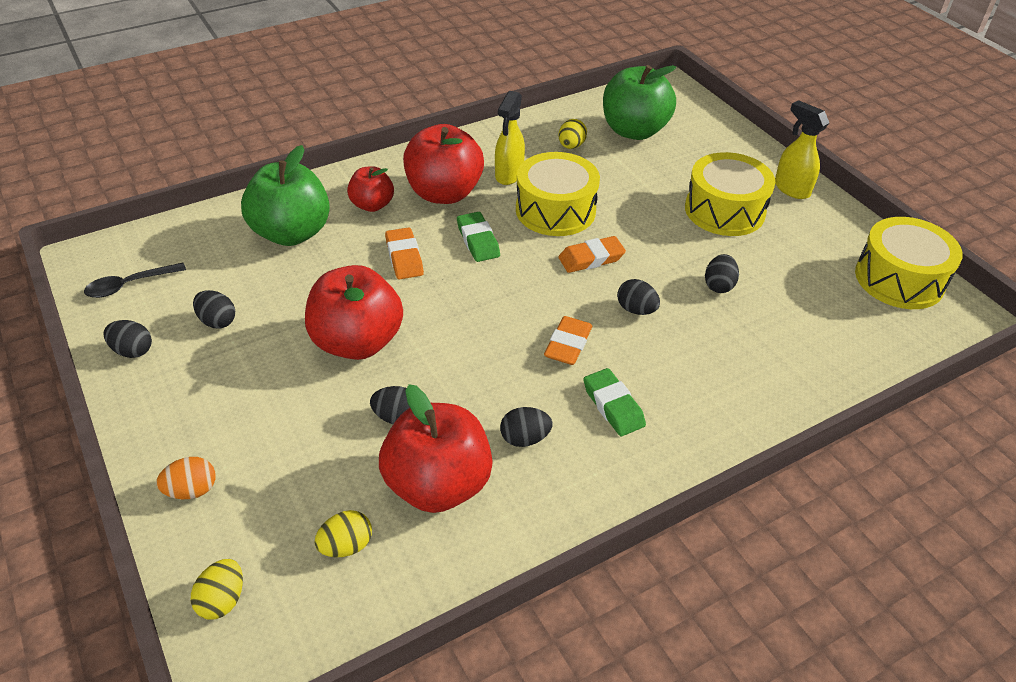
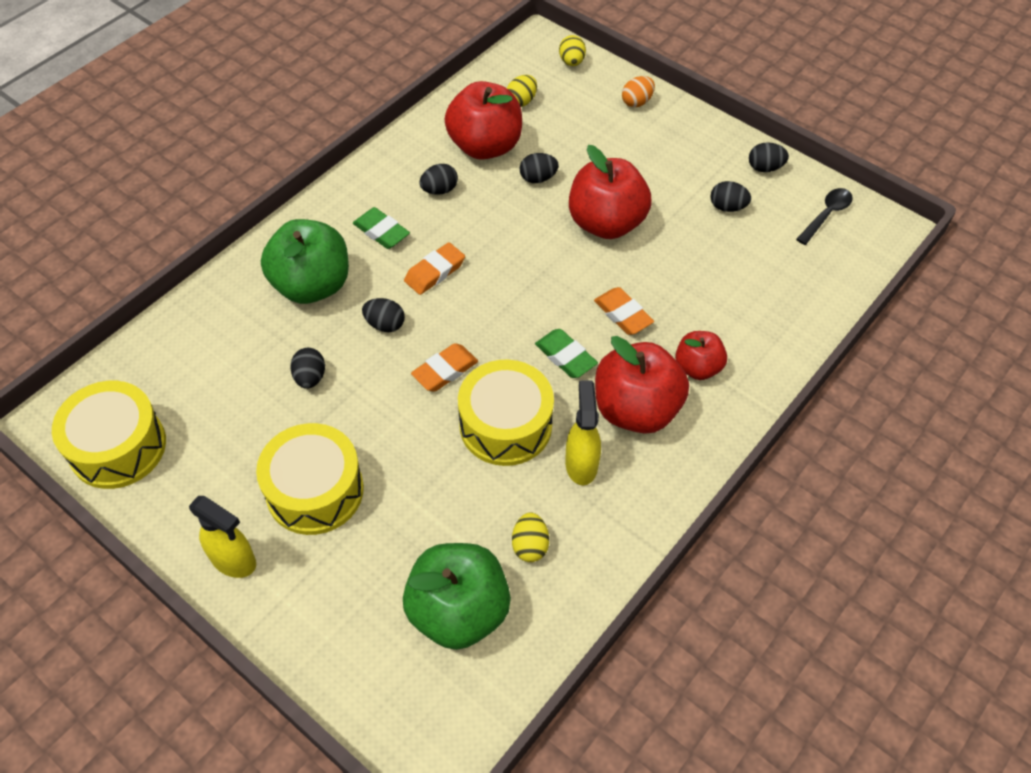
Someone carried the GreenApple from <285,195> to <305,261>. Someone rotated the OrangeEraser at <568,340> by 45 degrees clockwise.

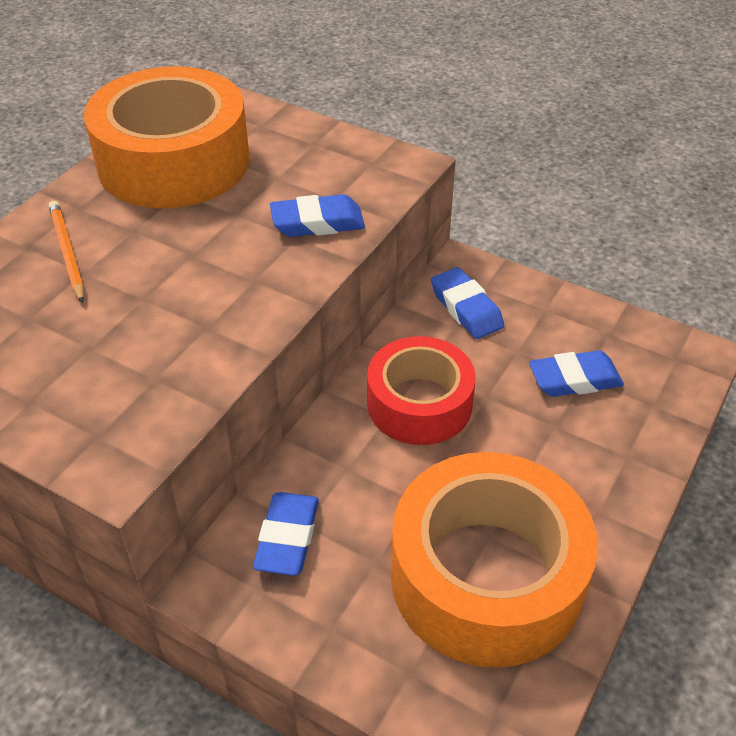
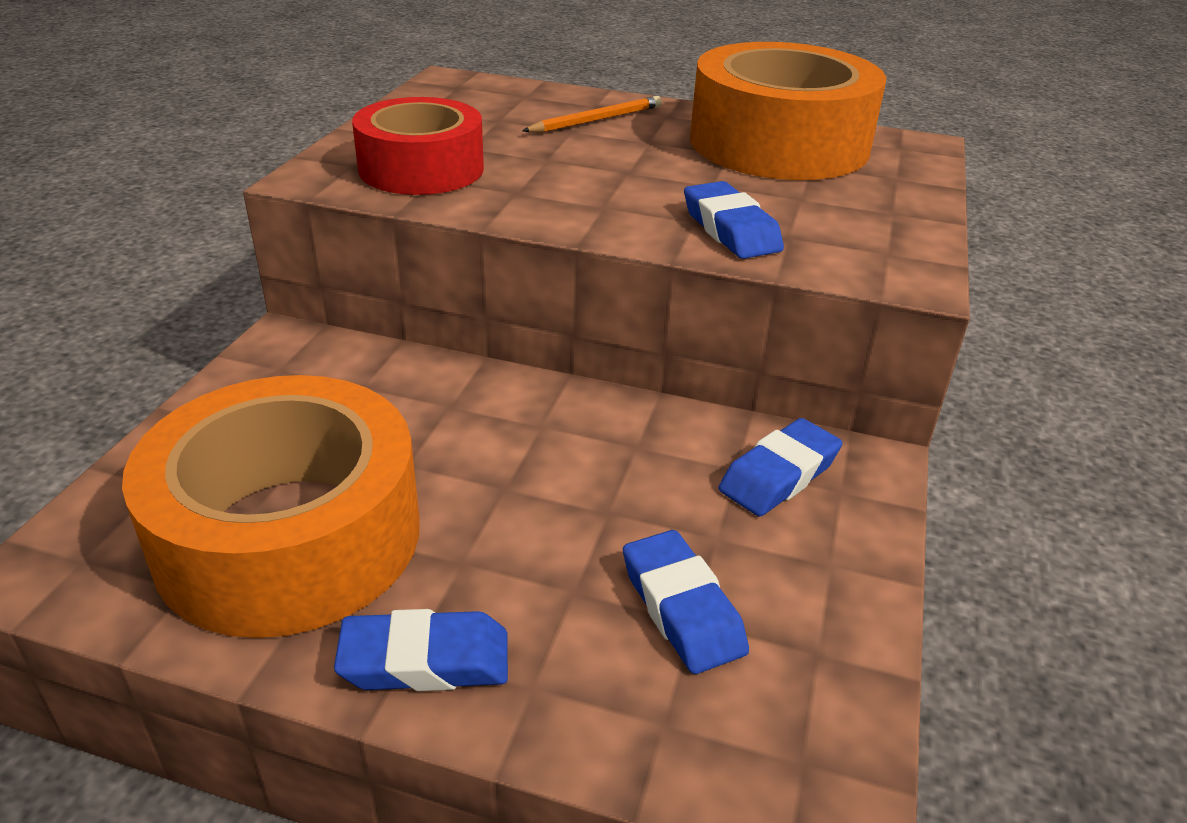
Someone carried the BlueEraser from <286,534> to <421,650>. Someone carried the RedTape from <421,390> to <418,146>.

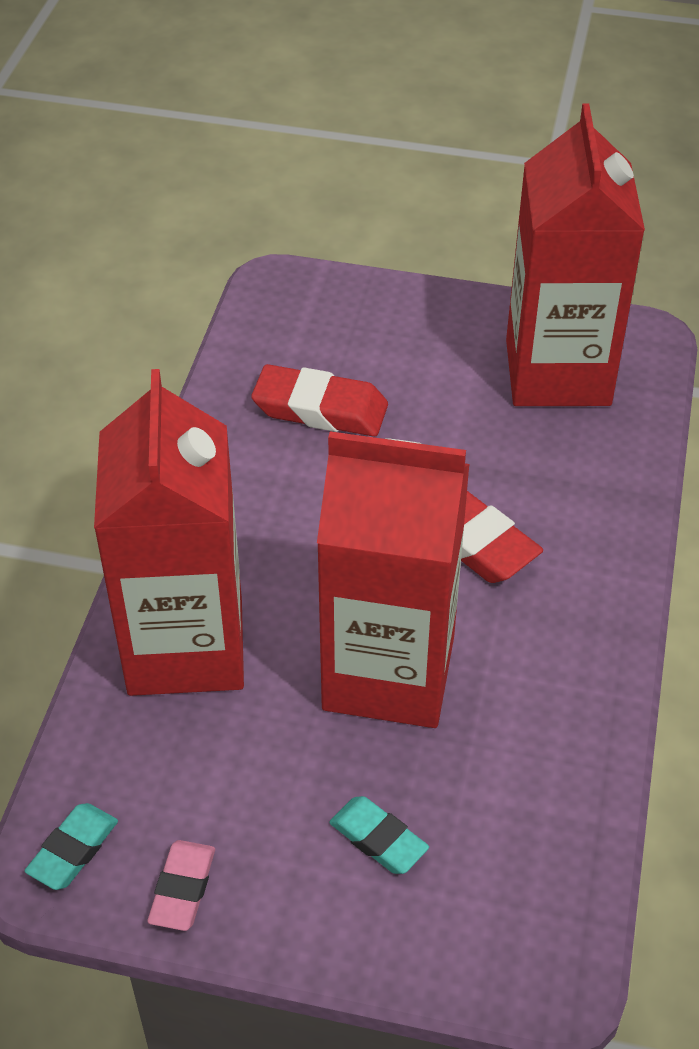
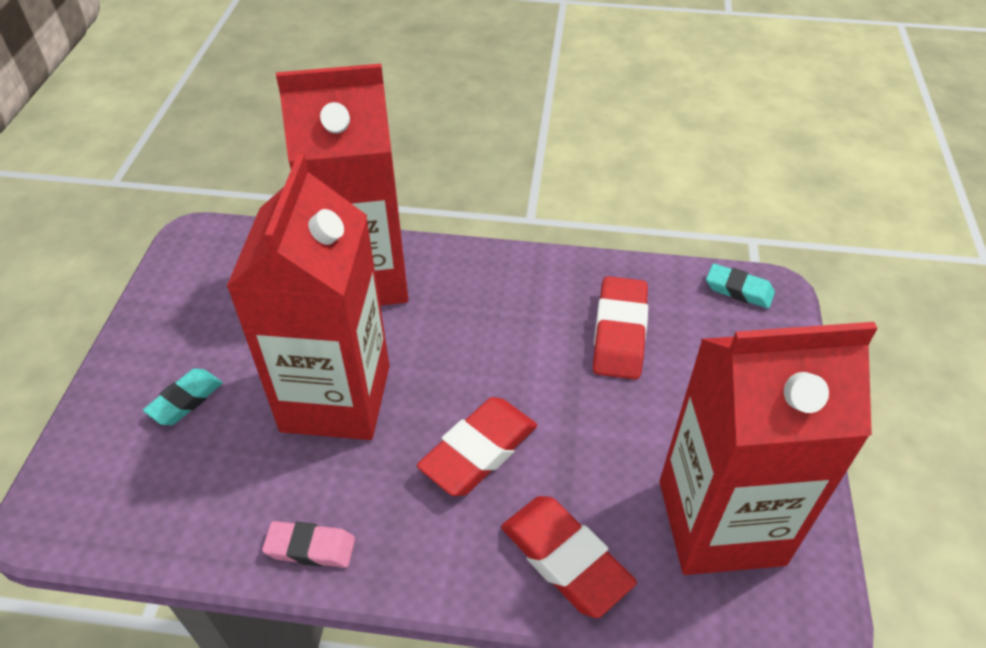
Someone put down the RedEraser at <569,557>. Someone carried the TurquoiseEraser from <71,846> to <740,286>. Someone carried the PinkEraser from <181,885> to <308,544>.

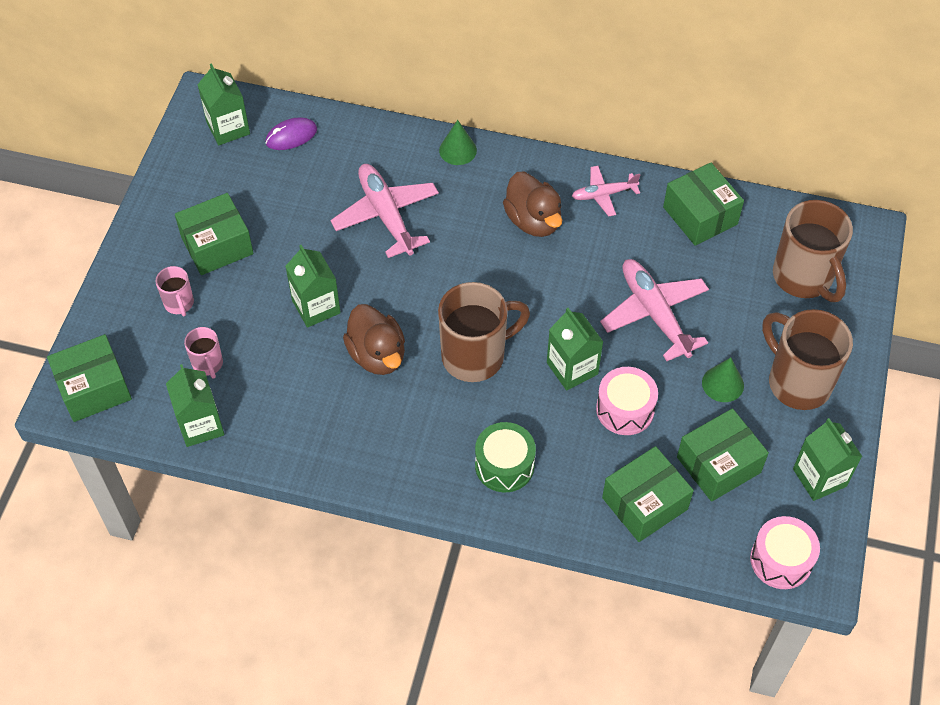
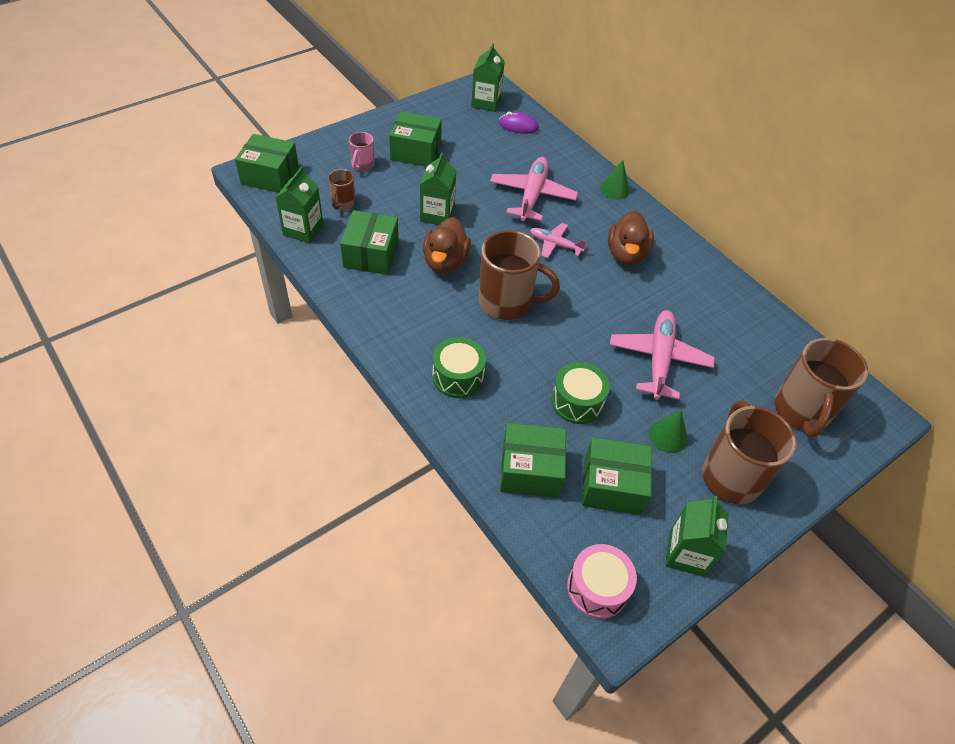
Someone took away the GreenCarton at <575,349>. Someone carried the PinkPlane from <606,191> to <558,240>. Someone carried the GreenBox from <703,204> to <369,242>. Someone repainted the PinkMug at <203,353>, which became the BrownMug at <341,189>. Someone repainted the PinkDrum at <627,401>, which became the GreenDrum at <581,393>.

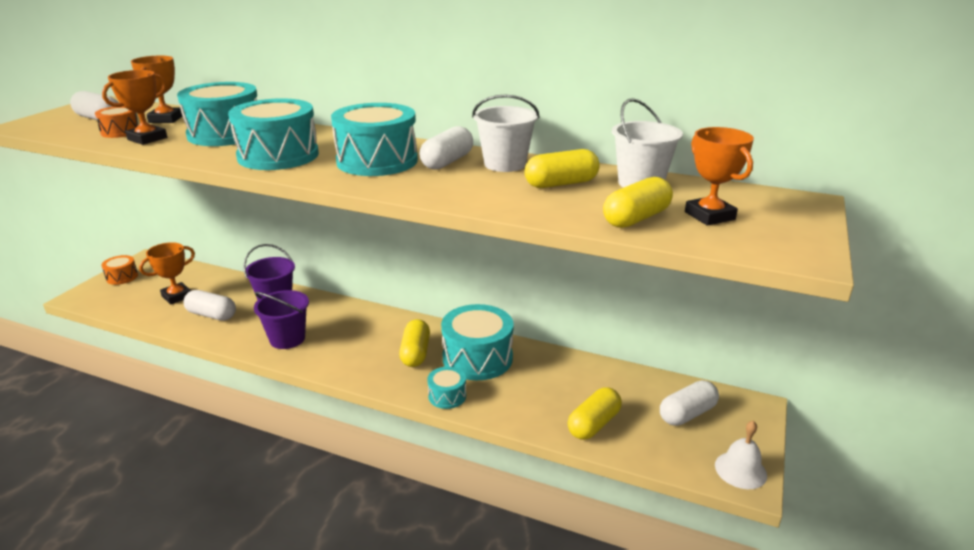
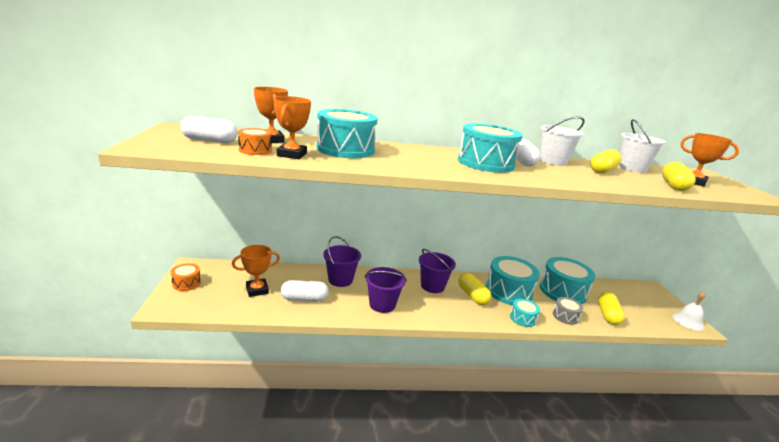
Someone took away the WhiteCapsule at <689,403>. Someone put down the PurpleBucket at <437,271>. Someone put down the GreyDrum at <568,311>. Someone carried the TurquoiseDrum from <273,134> to <567,281>. Someone rotated the OrangeTrophy at <167,273> by 45 degrees clockwise.

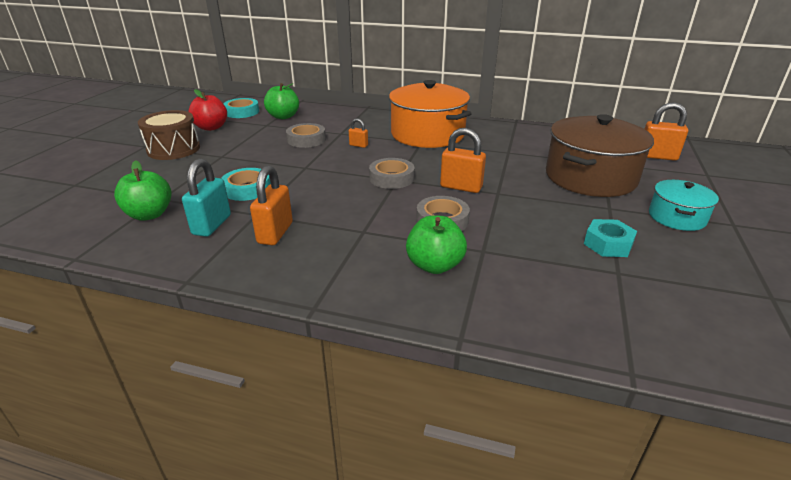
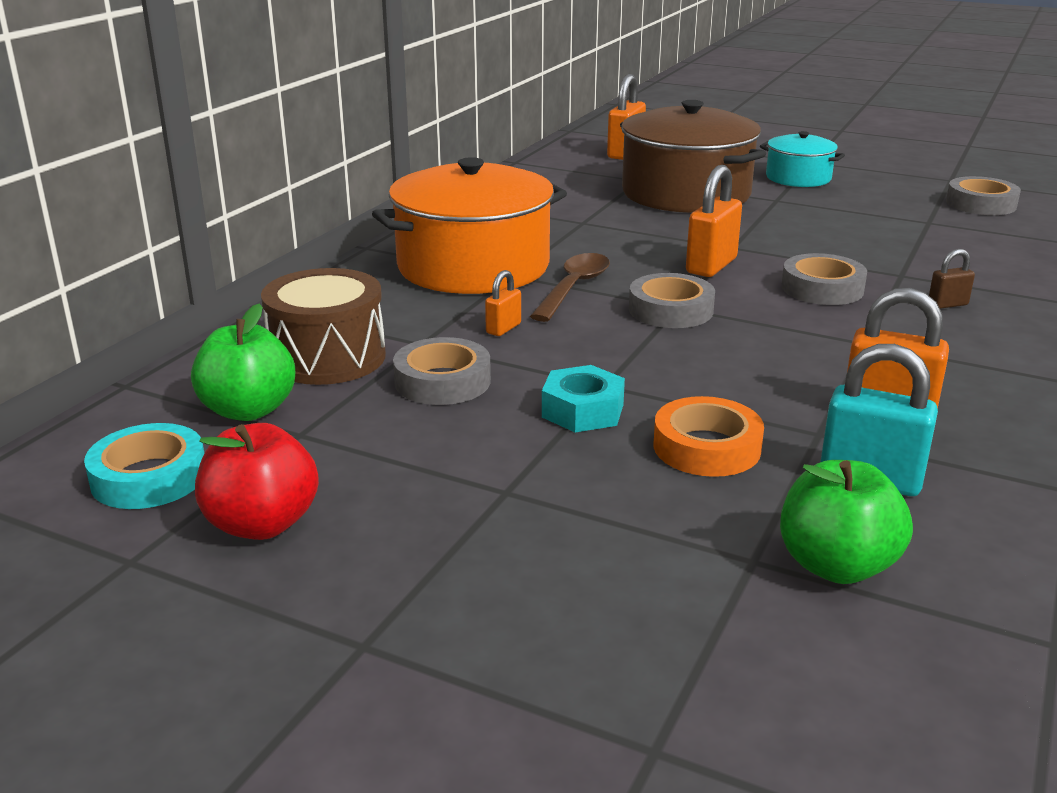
Someone put down the BrownSpoon at <570,287>. Someone put down the GreyTape at <983,195>. Someone carried the BrownDrum from <169,135> to <323,326>. Someone carried the TurquoiseNut from <610,238> to <583,398>. Someone swapped the GreenApple at <436,245> for the BrownPadlock at <952,279>. Someone repainted the TurquoiseTape at <246,184>, which became the OrangeTape at <708,436>.

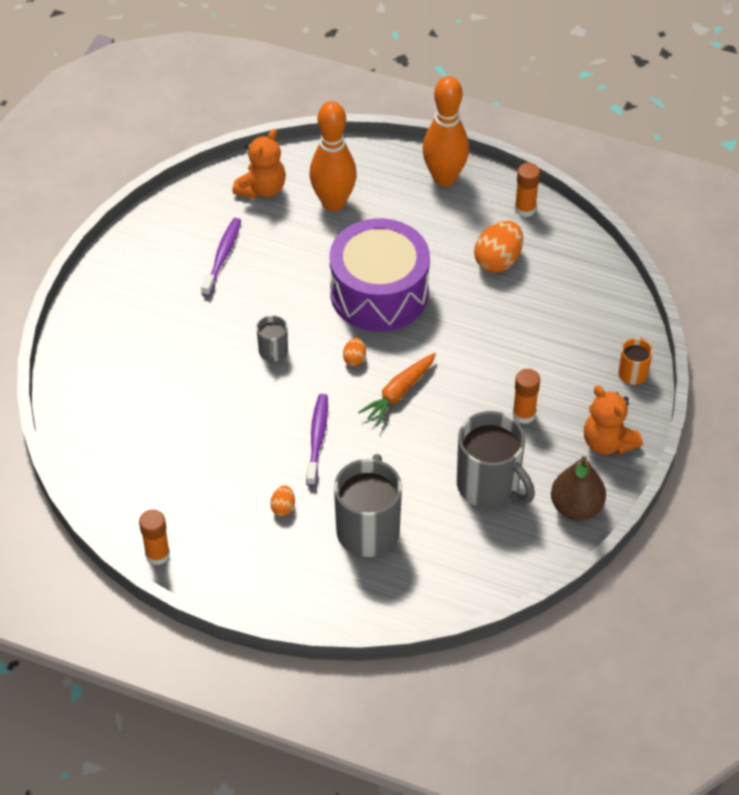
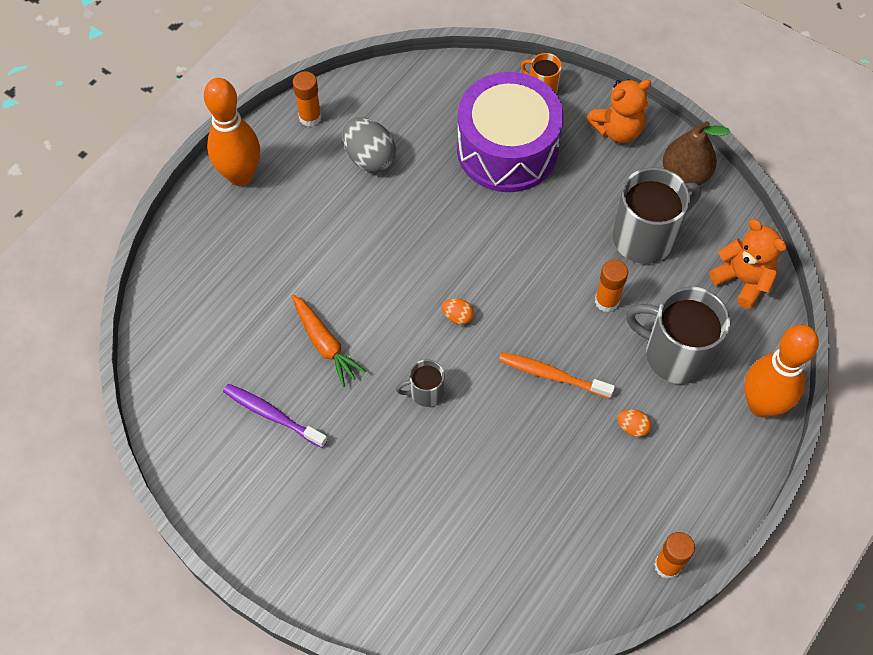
Someone carried the OrangeTeddyBear from <259,164> to <748,264>. Someone carried the OrangeBowlingPin from <333,156> to <781,371>. Someone carried the PurpleDrum from <379,275> to <510,132>. Someone carried the OrangeCarrot from <397,389> to <328,340>. Someone carried the OrangeGlueStick from <526,396> to <611,285>. Someone repainted the PurpleToothbrush at <317,440>, which became the OrangeToothbrush at <557,375>. Someone repainted the OrangeEgg at <498,247>, which became the GreyEgg at <369,144>. Someone rotated the GreyMug at <272,340> by 150 degrees clockwise.

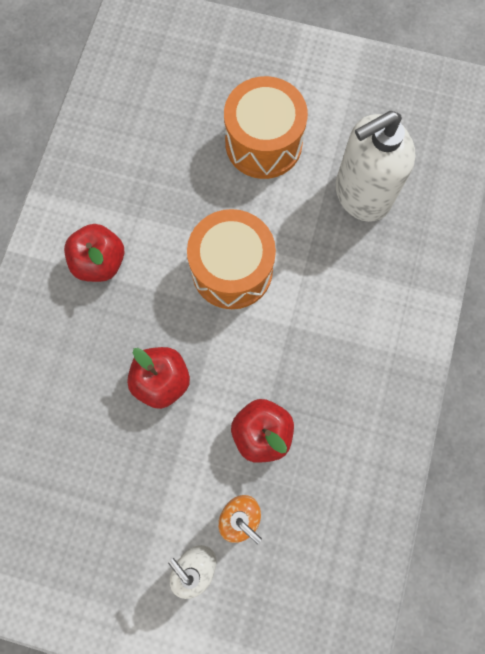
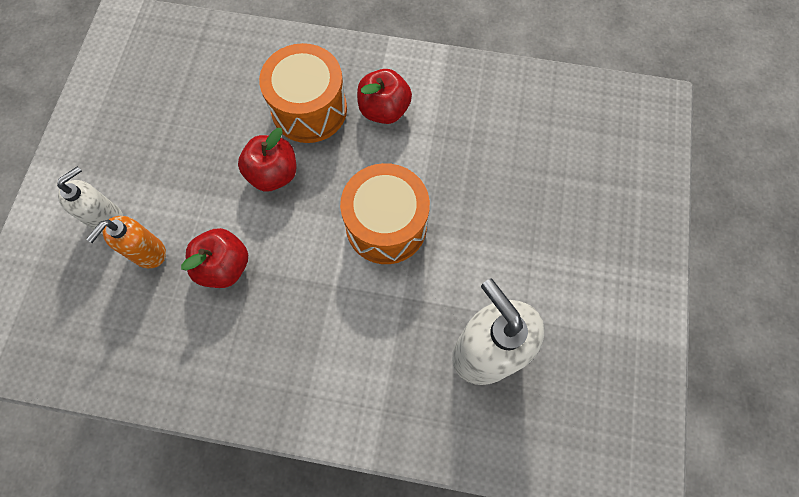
Someone carried the OrangeDrum from <266,127> to <303,93>.

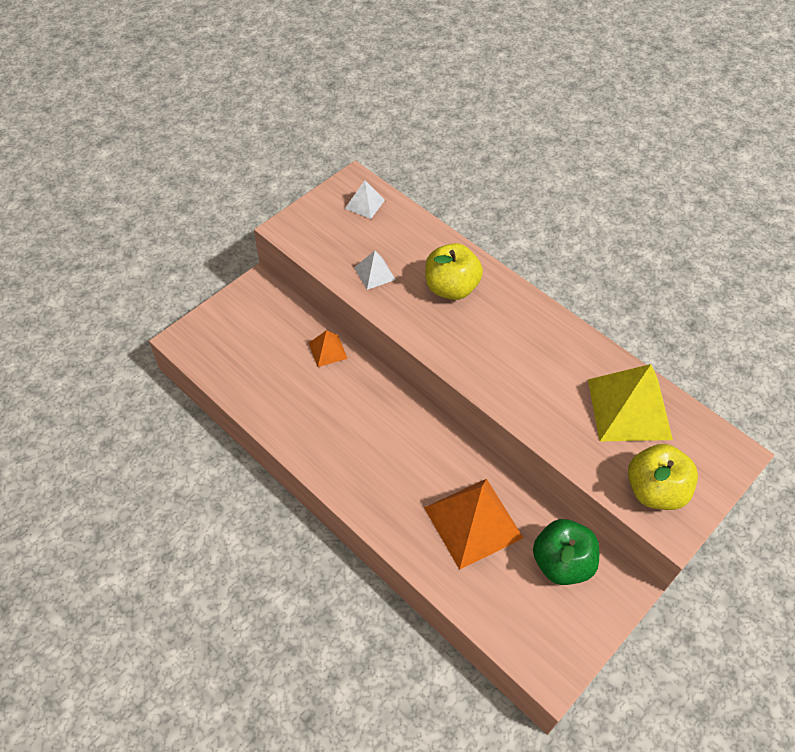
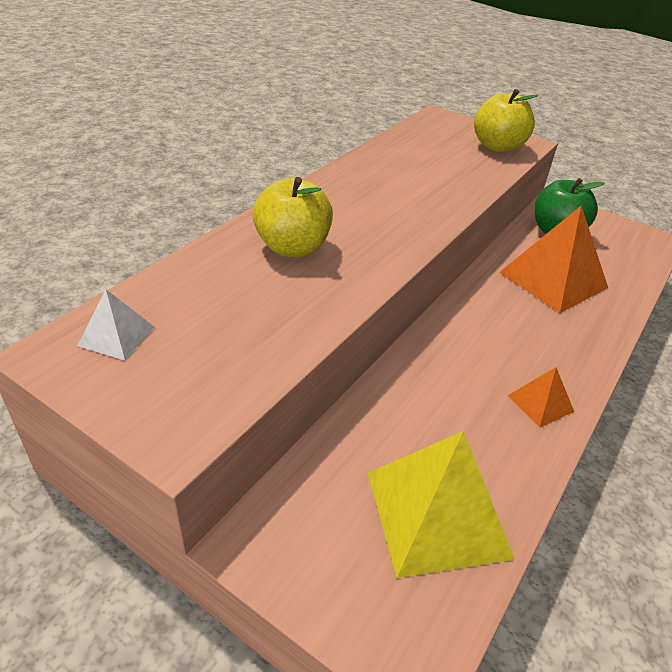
Someone took away the WhitePyramid at <375,270>. Someone carried the OrangePyramid from <328,348> to <540,397>. Someone carried the YellowPyramid from <630,402> to <441,504>.

